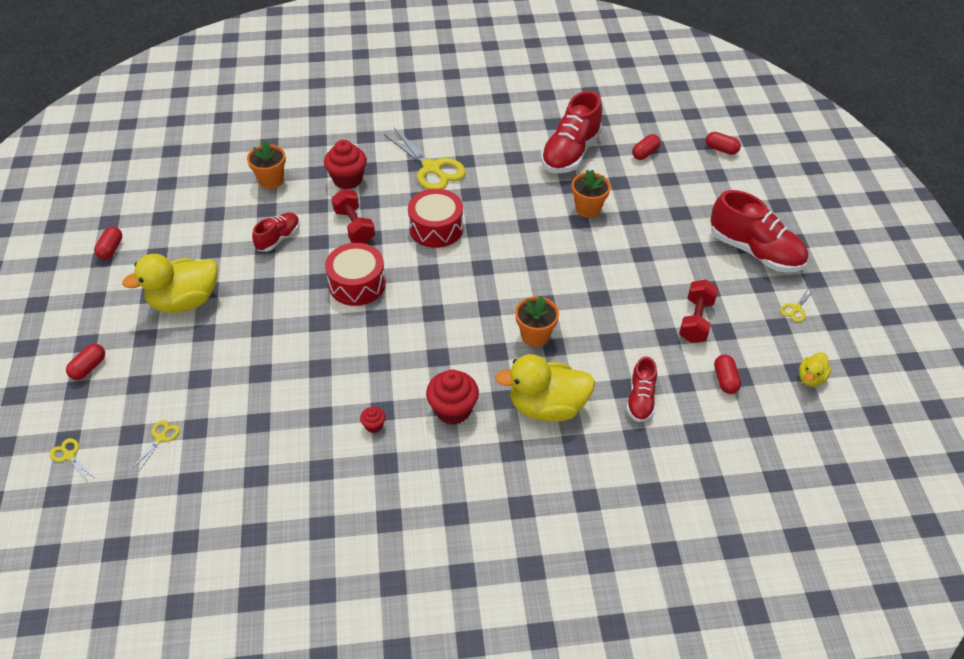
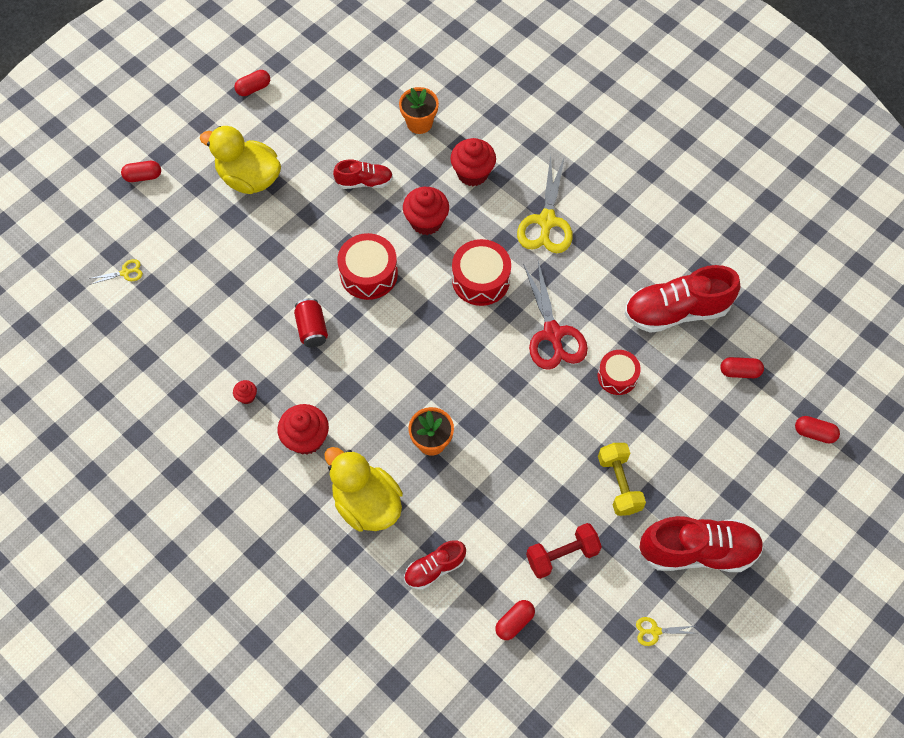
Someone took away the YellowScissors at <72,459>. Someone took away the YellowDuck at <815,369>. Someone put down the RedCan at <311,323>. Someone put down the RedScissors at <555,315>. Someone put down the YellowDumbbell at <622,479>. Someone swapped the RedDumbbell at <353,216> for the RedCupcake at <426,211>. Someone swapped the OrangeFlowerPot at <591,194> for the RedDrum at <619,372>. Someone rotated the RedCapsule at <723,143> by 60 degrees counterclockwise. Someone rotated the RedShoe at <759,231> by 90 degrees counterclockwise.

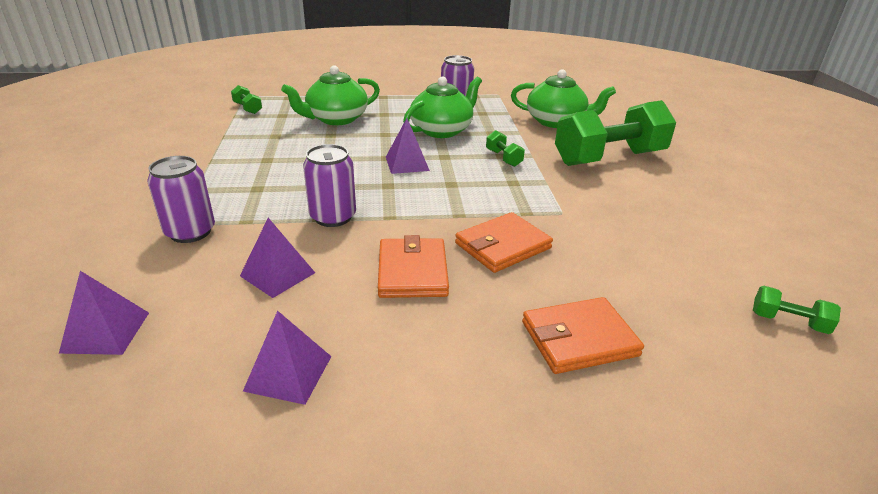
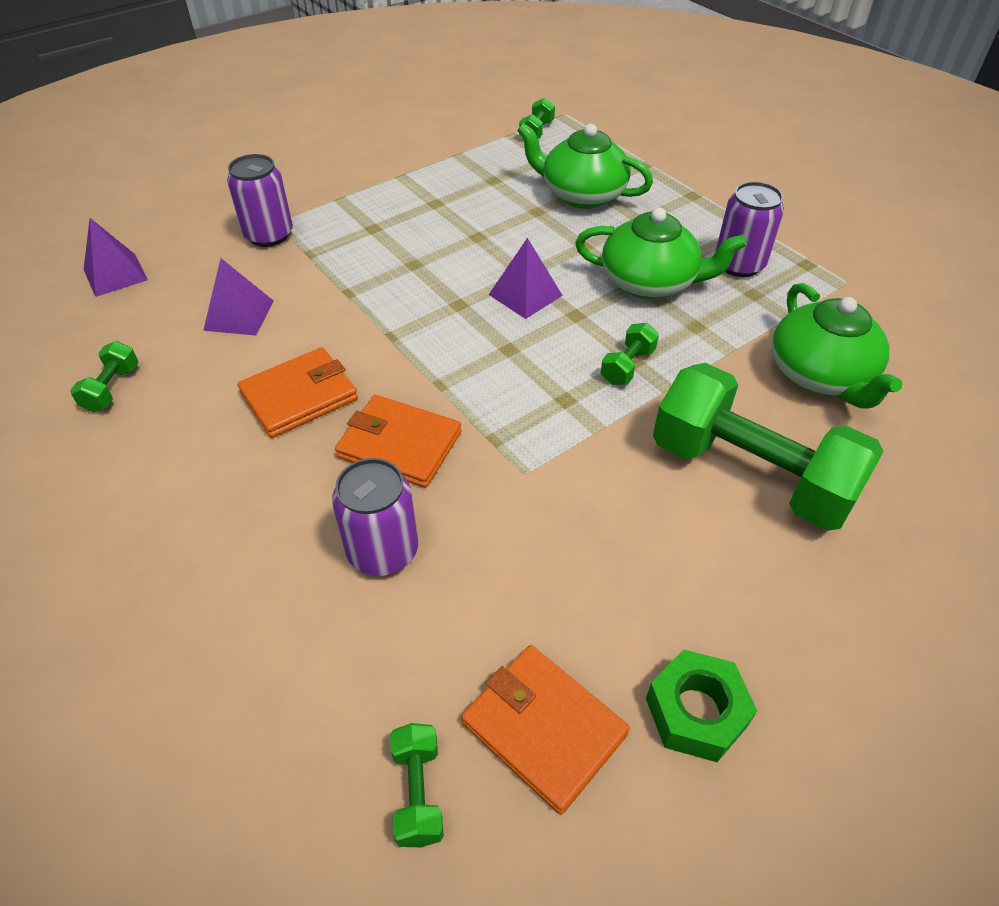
Someone put down the GreenNut at <701,705>. Someone carried the PurpleCan from <329,185> to <375,517>. Someone carried the OrangeWallet from <583,335> to <545,729>. Someone swapped the PurplePyramid at <287,358> for the GreenDumbbell at <104,376>.

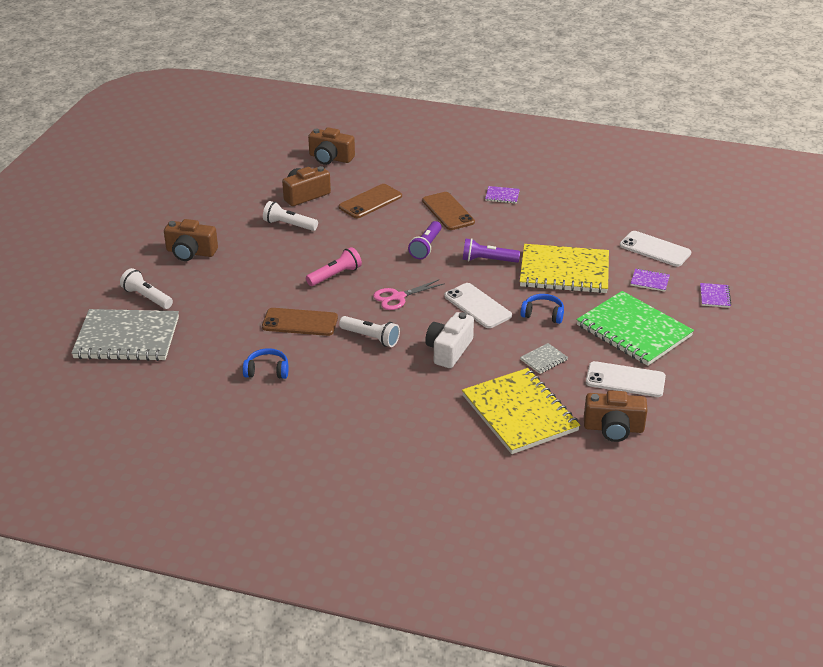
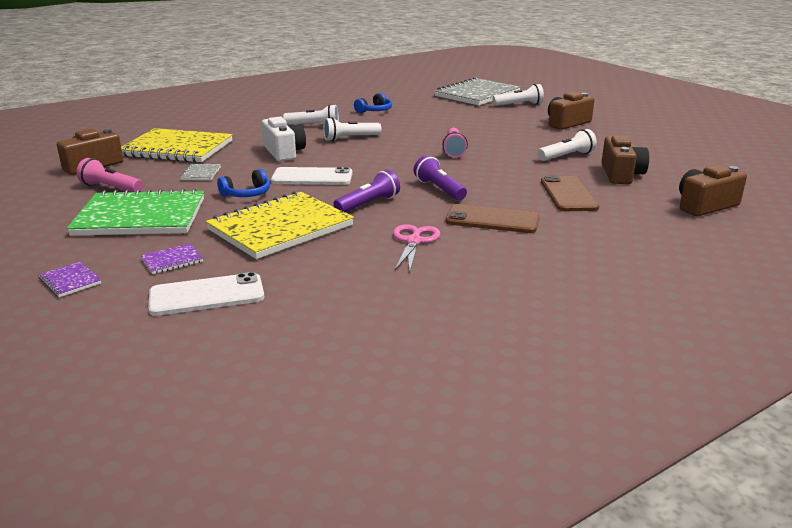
Someone took away the BrownPhone at <300,322>. Someone took away the PurpleNotebook at <502,195>. Someone put down the WhiteFlashlight at <311,114>. Someone carried the PinkScissors from <409,294> to <416,248>. Someone swapped the WhitePhone at <626,379> for the PinkFlashlight at <109,175>.

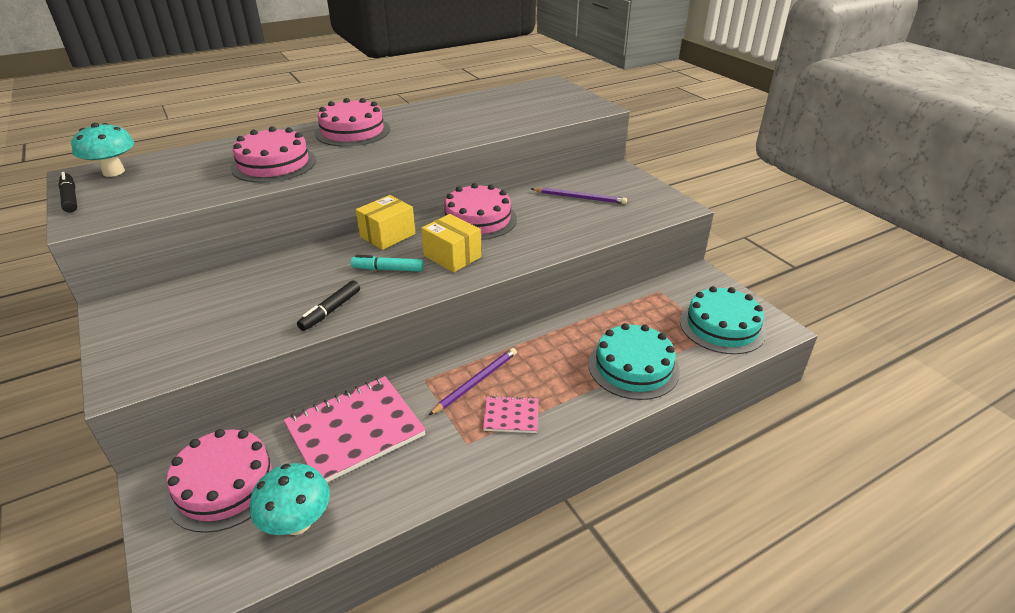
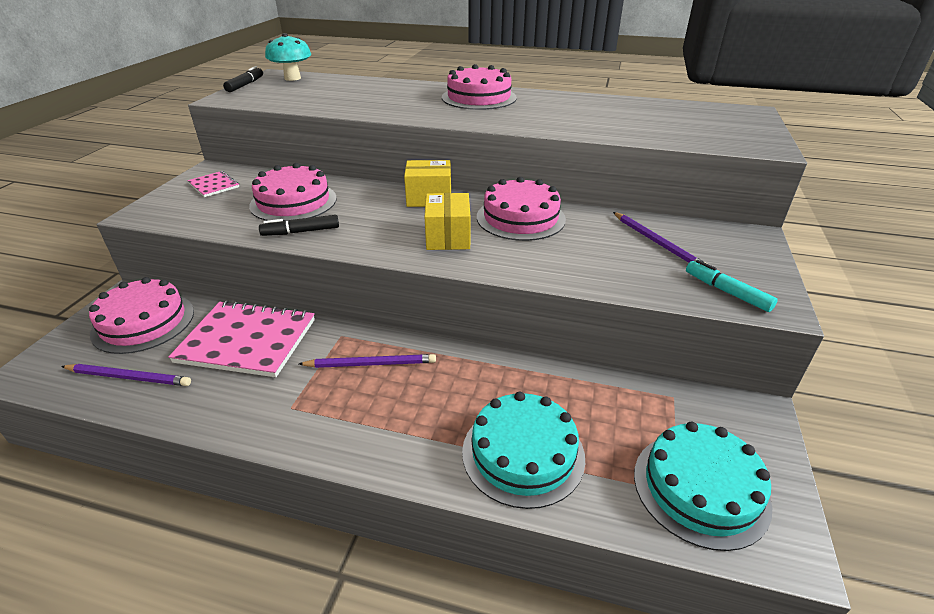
Someone carried the PinkCake from <273,154> to <293,192>. Someone carried the TurquoiseMarker from <387,263> to <732,286>. Someone carried the PinkNotebook from <510,414> to <213,184>. Someone swapped the TurquoiseMushroom at <290,499> for the PurplePencil at <126,375>.

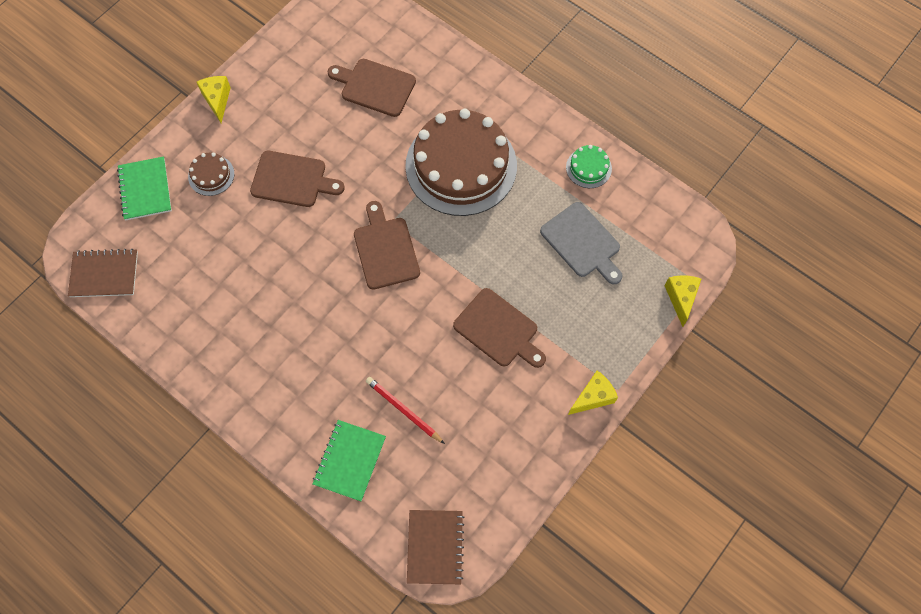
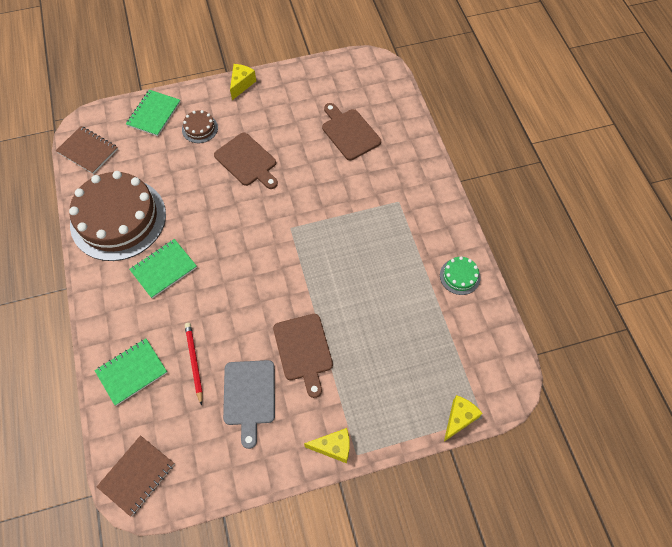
Someone took away the BrownCuttingBoard at <387,245>. Someone put down the GreenNotebook at <163,268>. Someone carried the BrownCake from <461,162> to <117,216>. Someone carried the GreyCuttingBoard from <581,243> to <249,404>.

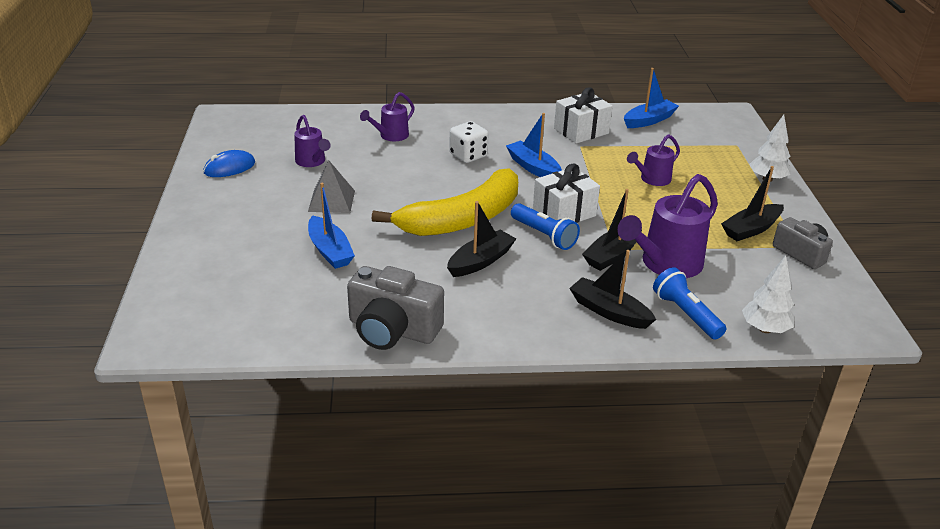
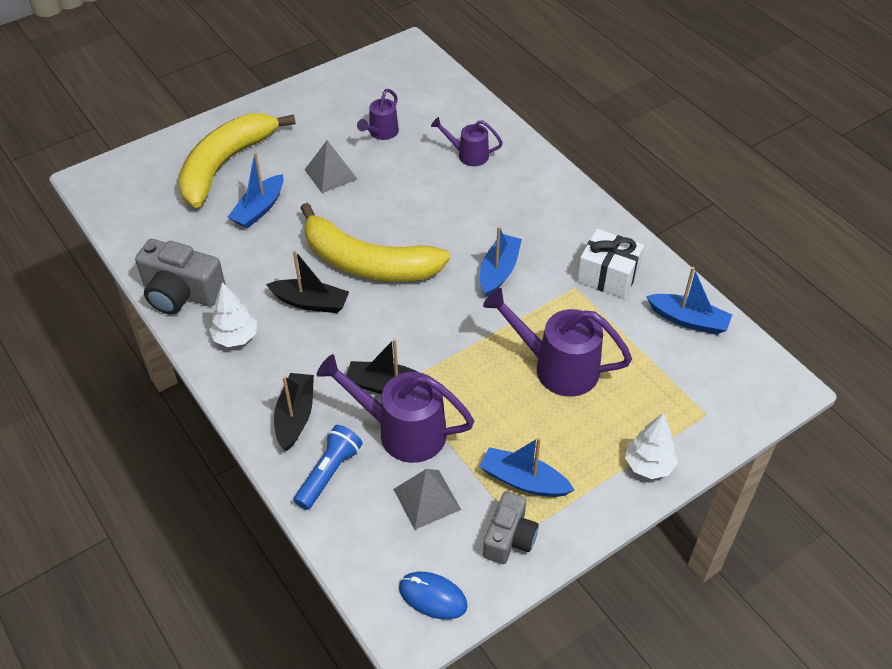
Someone took away the WhiteDice at <469,142>. Someone took away the BlueFlashlight at <545,226>. Someone took away the WhiteGift at <566,193>. Someone put down the YellowBanana at <237,160>. Someone put down the GreyPyramid at <427,499>. Someone carried the BlueMouse from <229,163> to <433,596>. Someone carried the WhiteTree from <768,294> to <233,314>. Someone repainted the BlackBoat at <752,203>, which became the BlueBoat at <527,467>. Someone rotated the GreyCamera at <395,308> by 60 degrees counterclockwise. Someone scaled the PurpleWateringCan at <653,160> by 1.76.

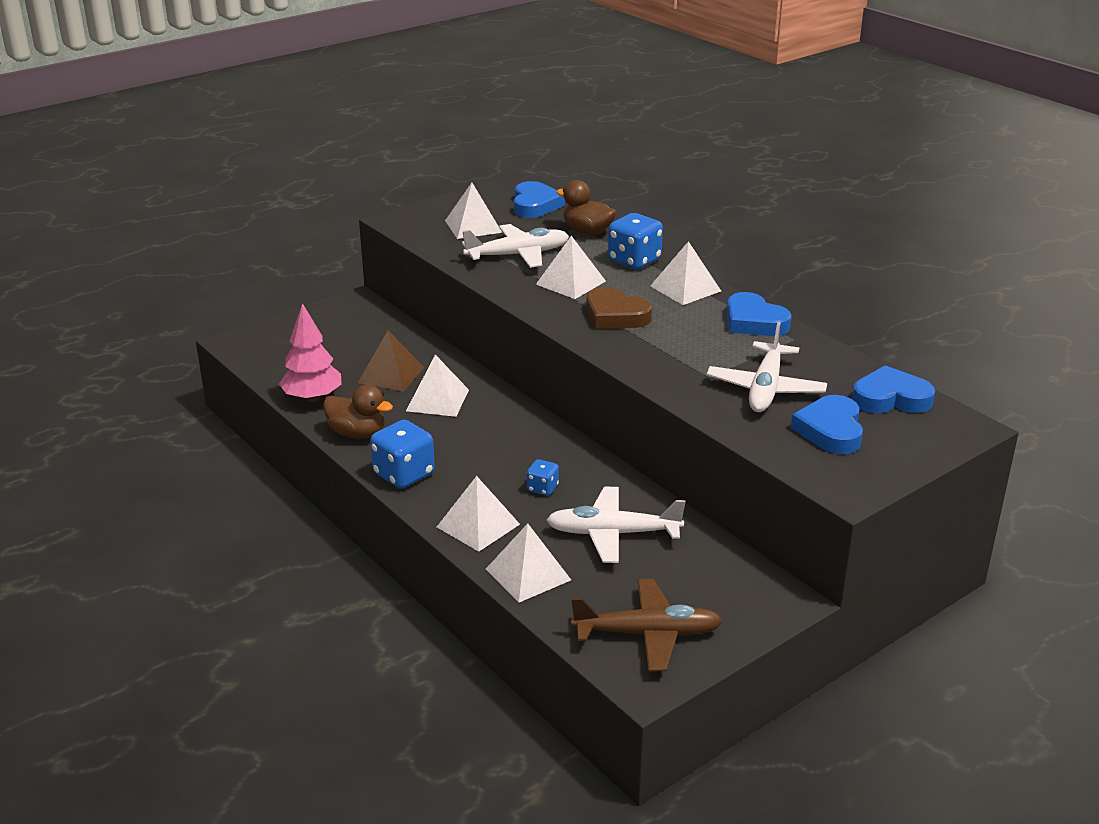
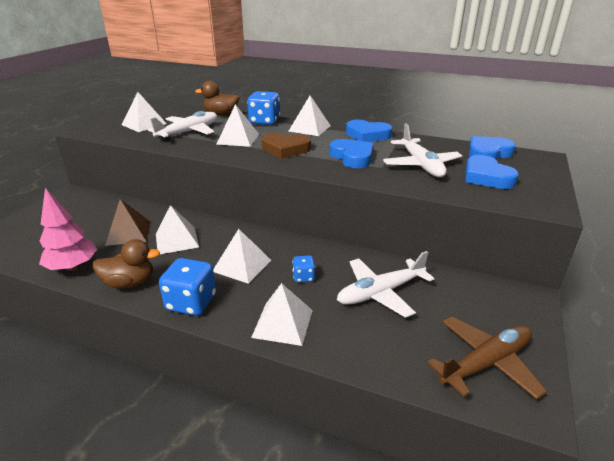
Someone carried the WhitePyramid from <528,563> to <242,256>. Someone carried the BlueHeart from <539,199> to <351,153>.

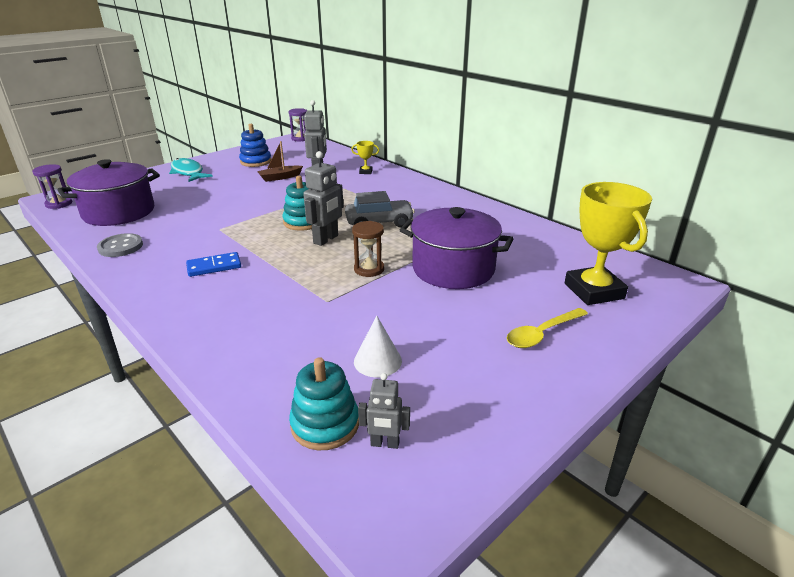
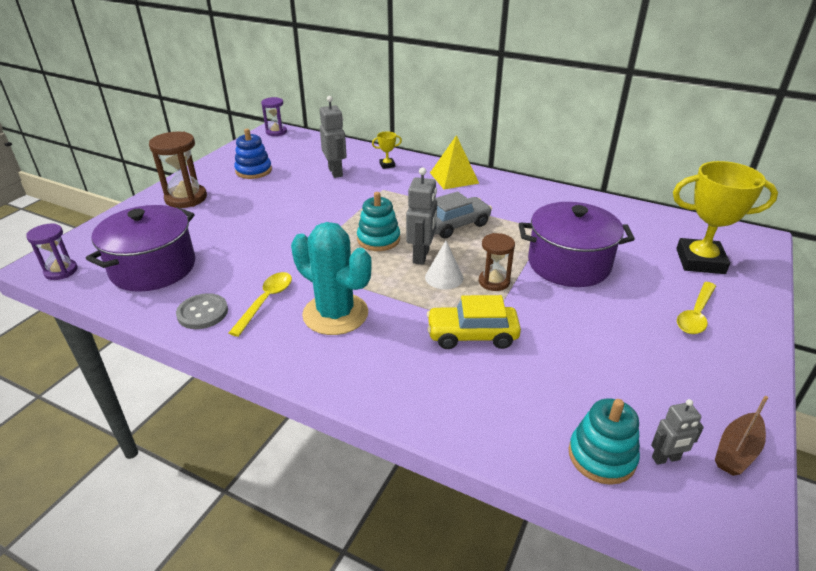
Someone put down the YellowSpoon at <260,304>. Someone put down the YellowCar at <474,322>. Someone put down the YellowPyramid at <454,162>. Someone carried the BrownBoat from <280,161> to <741,436>. Someone carried the WhiteCone from <378,346> to <444,265>. Someone swapped the TurquoiseFish at <191,170> for the BrownHourglass at <178,170>. Someone swapped the BlueDomino at <213,264> for the TurquoiseCactus at <331,278>. Someone rotated the YellowTrophy at <608,243> by 45 degrees counterclockwise.

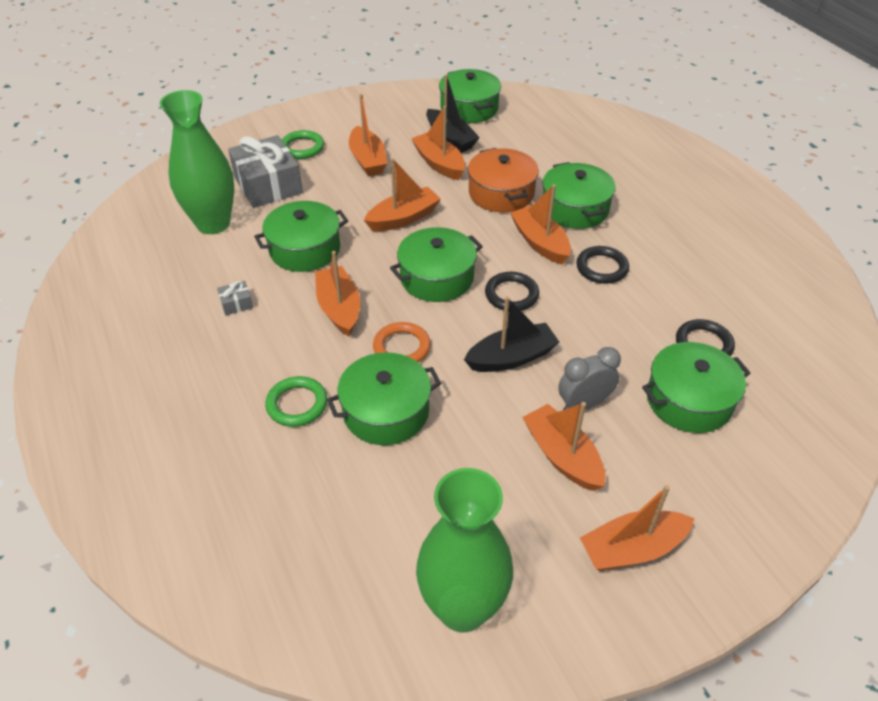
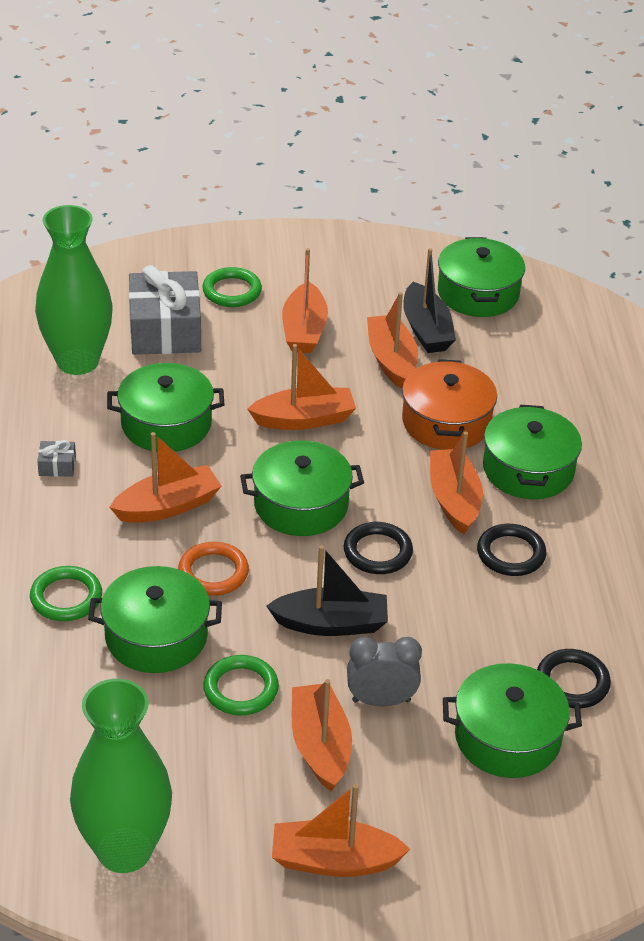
Someone put down the GreenRing at <241,685>. Someone rotated the OrangeBoat at <337,293> by 60 degrees clockwise.

